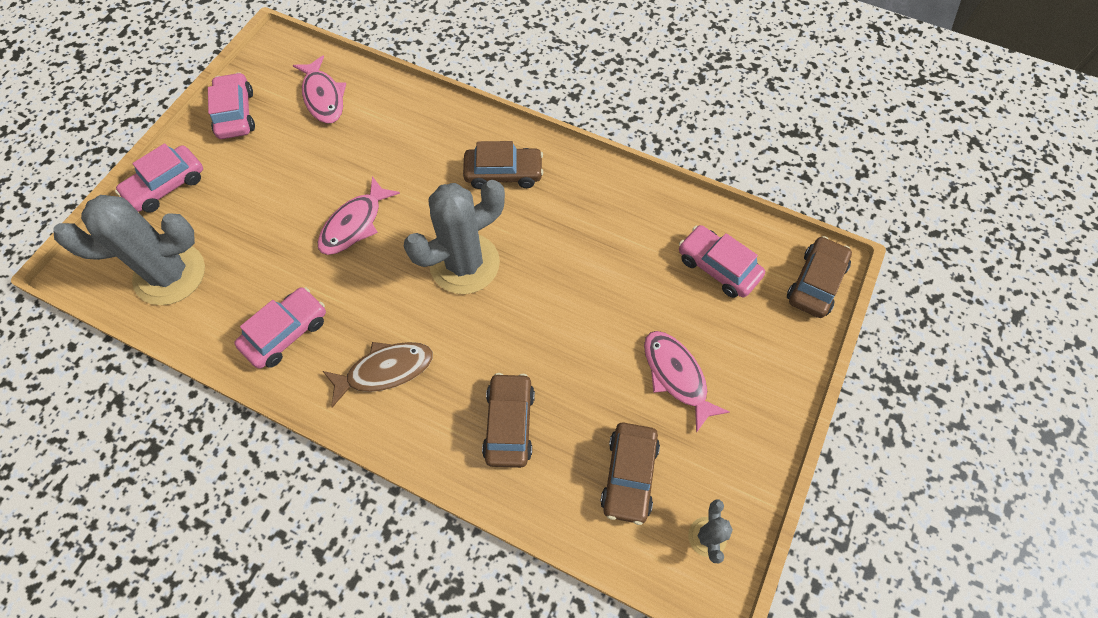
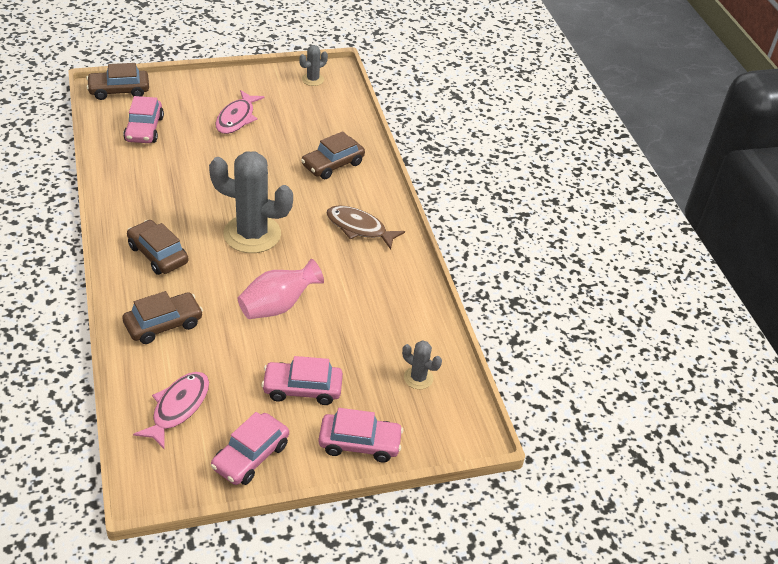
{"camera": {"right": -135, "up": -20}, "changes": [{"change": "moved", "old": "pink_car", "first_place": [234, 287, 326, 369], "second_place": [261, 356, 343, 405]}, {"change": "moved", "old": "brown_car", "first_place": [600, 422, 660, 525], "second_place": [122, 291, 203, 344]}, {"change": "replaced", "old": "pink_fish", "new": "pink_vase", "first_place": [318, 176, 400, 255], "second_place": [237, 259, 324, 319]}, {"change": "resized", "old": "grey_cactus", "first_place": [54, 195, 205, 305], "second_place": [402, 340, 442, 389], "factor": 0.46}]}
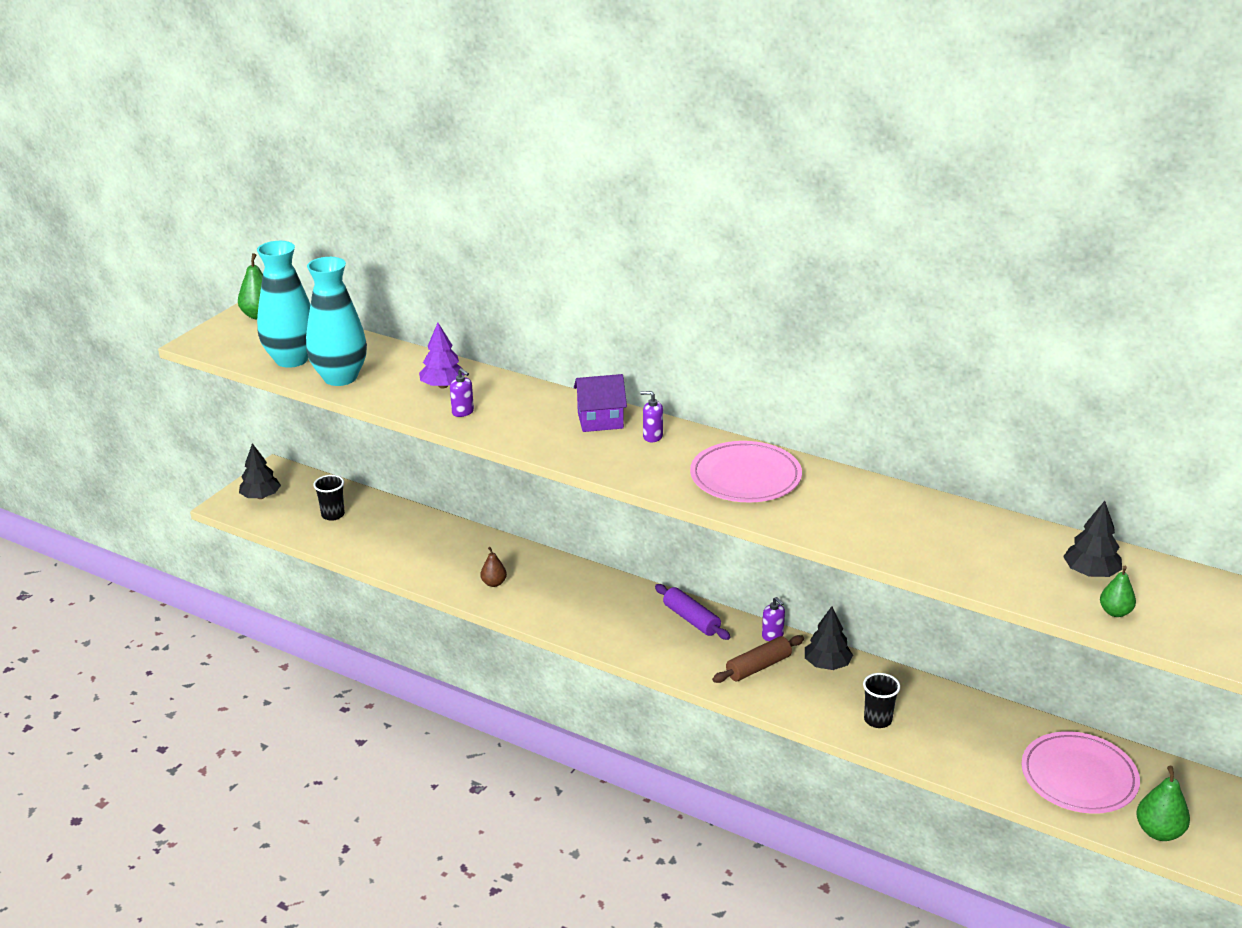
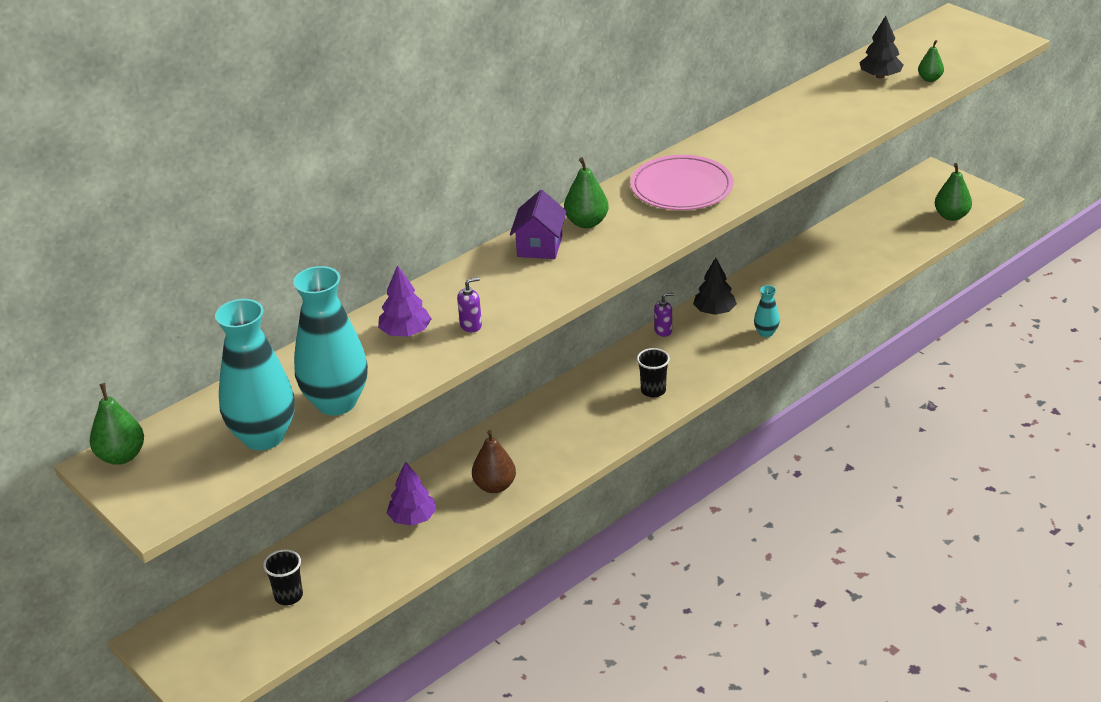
{"camera": {"right": -70, "up": 5}, "changes": [{"change": "removed", "old": "black_tree", "first_place": [239, 443, 281, 499]}, {"change": "removed", "old": "purple_rolling_pin", "first_place": [655, 584, 730, 640]}, {"change": "removed", "old": "brown_rolling_pin", "first_place": [712, 635, 804, 683]}, {"change": "removed", "old": "pink_plate", "first_place": [1021, 731, 1140, 814]}, {"change": "added", "new": "purple_tree", "second_place": [387, 461, 437, 526]}, {"change": "added", "new": "turquoise_vase", "second_place": [754, 285, 780, 337]}, {"change": "moved", "old": "black_cup", "first_place": [863, 673, 900, 728], "second_place": [637, 348, 670, 398]}, {"change": "replaced", "old": "purple_soap_dispenser", "new": "green_pear", "first_place": [640, 391, 663, 442], "second_place": [564, 157, 609, 228]}, {"change": "resized", "old": "brown_pear", "first_place": [481, 547, 507, 587], "second_place": [472, 430, 516, 493], "factor": 1.56}]}
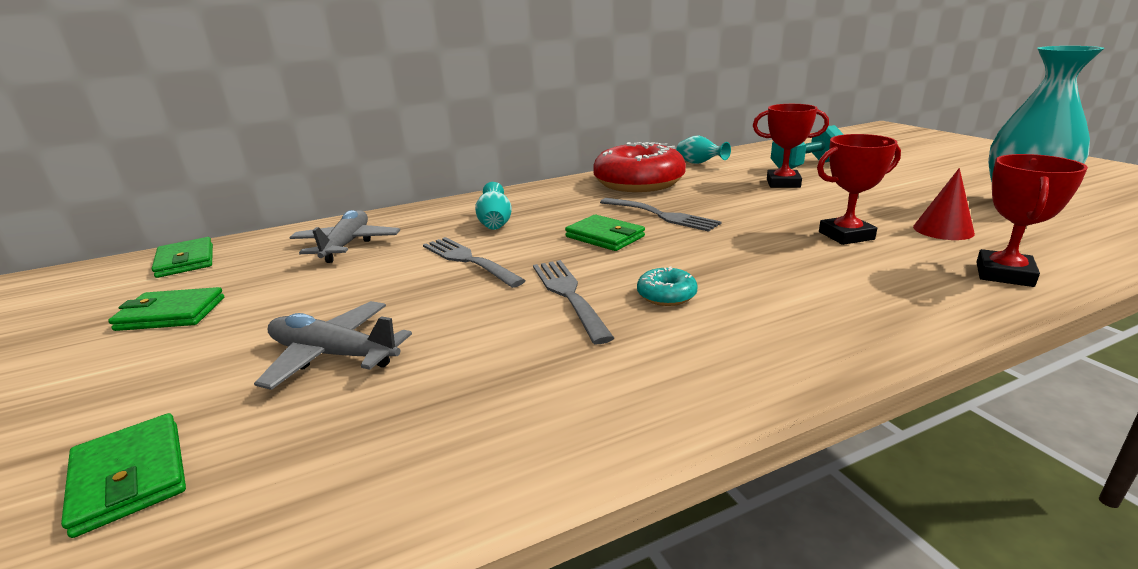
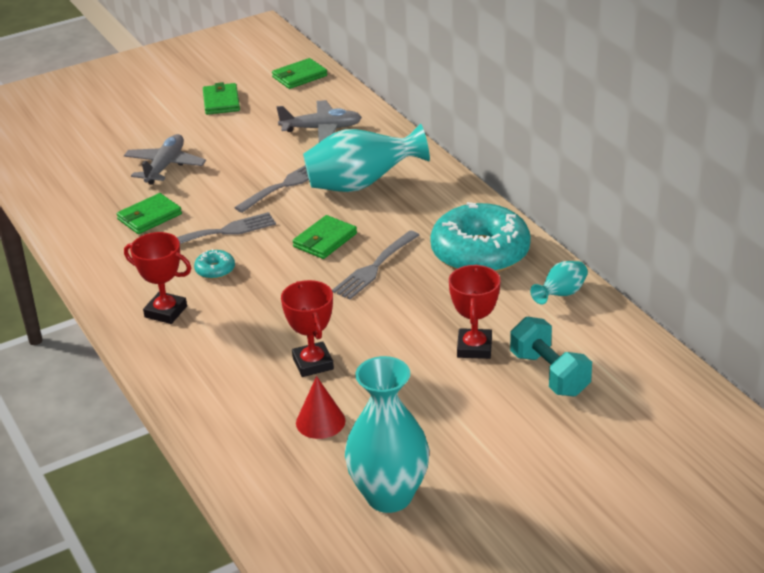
{"camera": {"right": 85, "up": 10}, "changes": [{"change": "moved", "old": "green_wallet", "first_place": [61, 413, 186, 538], "second_place": [117, 193, 182, 234]}, {"change": "moved", "old": "red_trophy", "first_place": [976, 154, 1088, 287], "second_place": [124, 232, 191, 324]}, {"change": "recoloured", "old": "red_donut", "new": "turquoise_donut", "first_place": [593, 142, 686, 192], "second_place": [430, 202, 531, 273]}, {"change": "resized", "old": "turquoise_vase", "first_place": [475, 182, 512, 230], "second_place": [303, 124, 430, 192], "factor": 2.02}]}
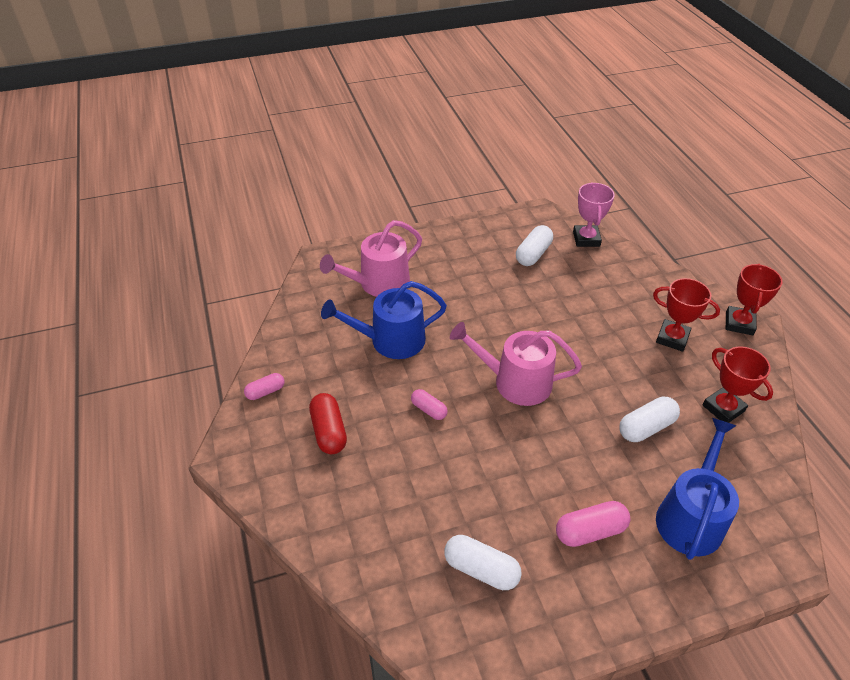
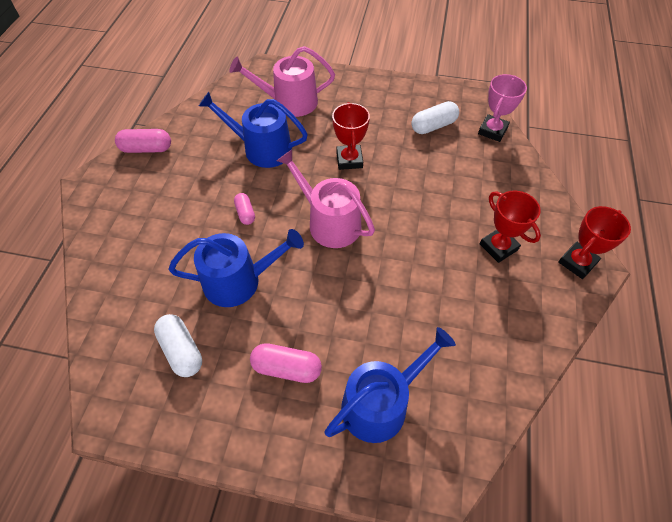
{"camera": {"right": 30, "up": 10}, "changes": [{"change": "removed", "old": "red_capsule", "first_place": [309, 393, 347, 454]}, {"change": "removed", "old": "white_capsule", "first_place": [619, 396, 680, 442]}, {"change": "added", "new": "blue_watering_can", "second_place": [169, 229, 304, 307]}, {"change": "moved", "old": "red_trophy", "first_place": [703, 346, 773, 423], "second_place": [332, 102, 370, 170]}, {"change": "resized", "old": "pink_capsule", "first_place": [244, 373, 285, 400], "second_place": [115, 129, 171, 153], "factor": 1.59}]}
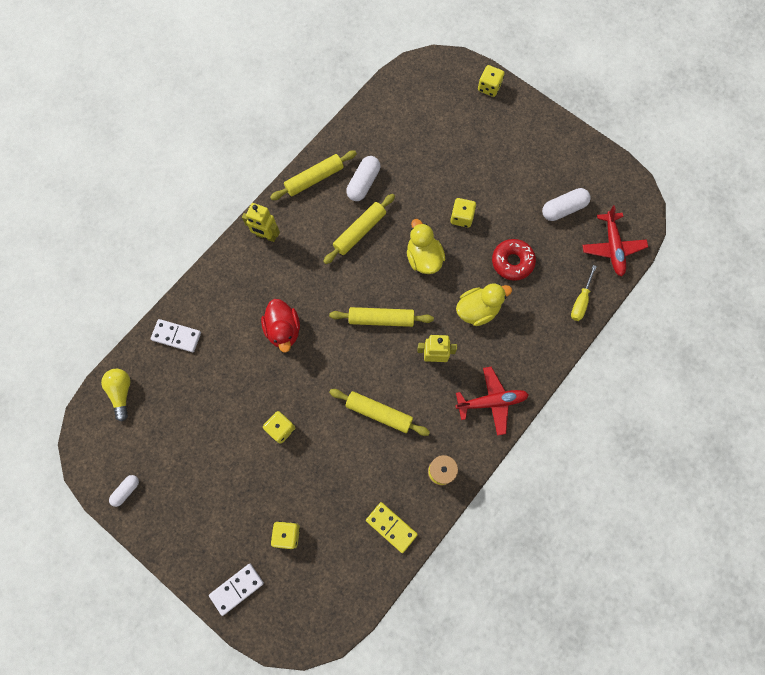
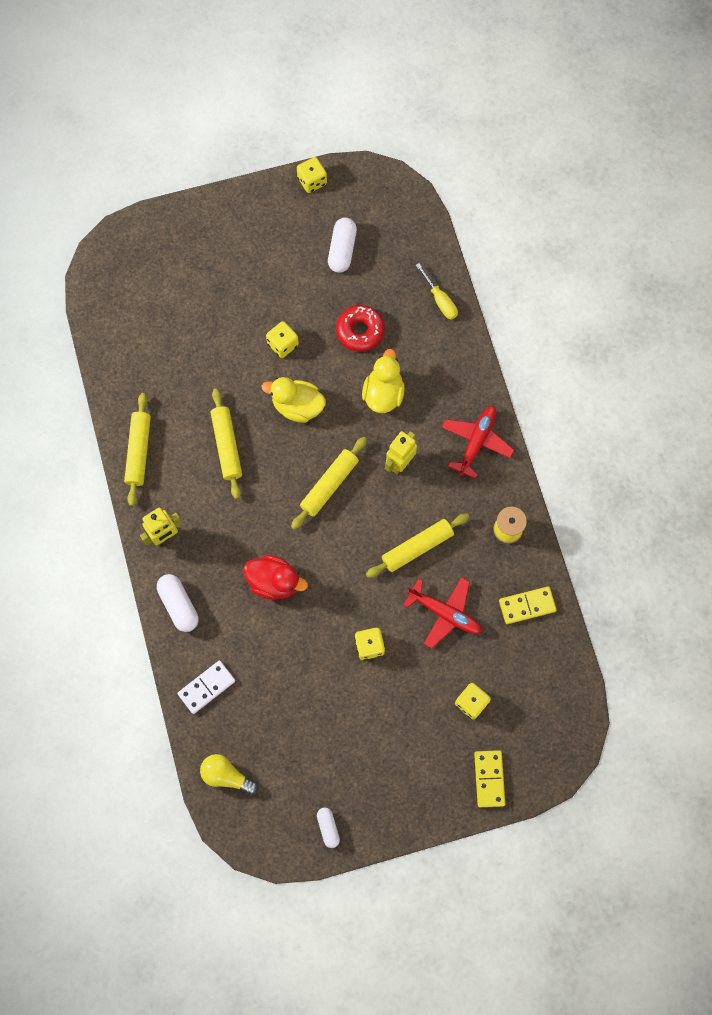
{"camera": {"right": -55, "up": 0}, "changes": [{"change": "moved", "old": "white_capsule", "first_place": [346, 156, 380, 201], "second_place": [157, 574, 198, 632]}, {"change": "moved", "old": "yellow_dice", "first_place": [478, 65, 505, 97], "second_place": [297, 157, 327, 193]}, {"change": "moved", "old": "red_plane", "first_place": [582, 205, 648, 277], "second_place": [403, 577, 482, 648]}, {"change": "recoloured", "old": "white_domino", "new": "yellow_domino", "first_place": [209, 564, 264, 616], "second_place": [474, 750, 505, 807]}]}
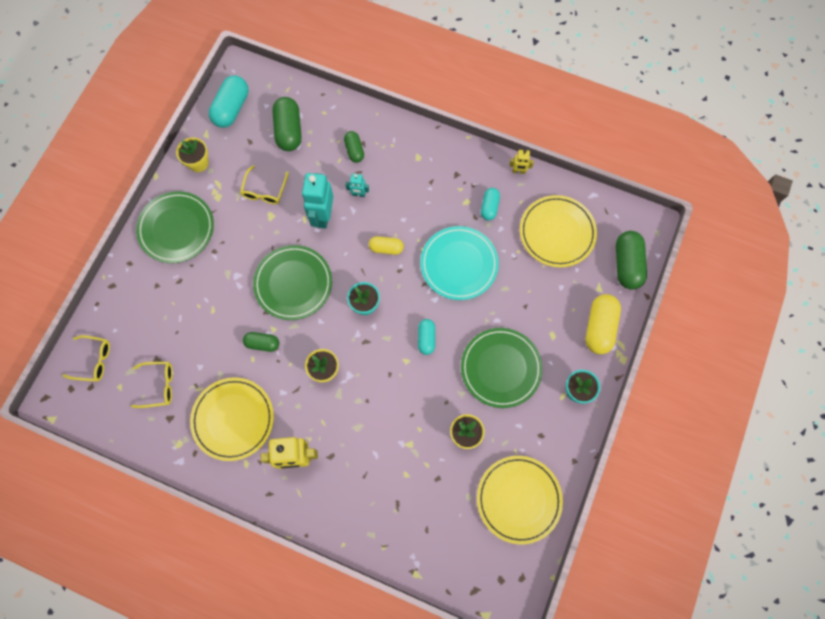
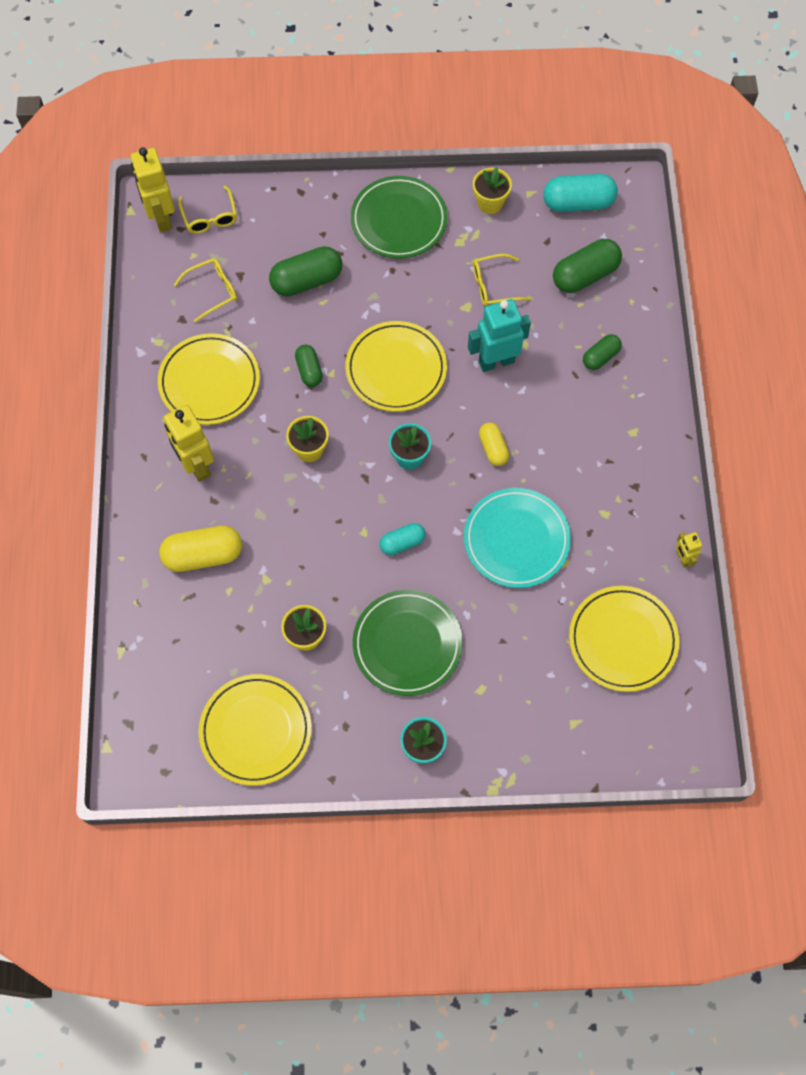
{"camera": {"right": 65, "up": -5}, "changes": [{"change": "removed", "old": "turquoise_robot", "first_place": [345, 174, 369, 197]}, {"change": "removed", "old": "turquoise_capsule", "first_place": [481, 188, 500, 221]}, {"change": "added", "new": "yellow_robot", "second_place": [131, 147, 175, 232]}, {"change": "moved", "old": "yellow_capsule", "first_place": [586, 294, 621, 354], "second_place": [159, 526, 242, 572]}, {"change": "moved", "old": "green_capsule", "first_place": [616, 231, 647, 290], "second_place": [269, 246, 343, 296]}, {"change": "recoloured", "old": "green_plate", "new": "yellow_plate", "first_place": [253, 245, 332, 320], "second_place": [346, 321, 447, 412]}, {"change": "turned", "old": "yellow_glasses", "first_place": [131, 362, 173, 408], "second_place": [174, 258, 237, 322], "degrees": -90}]}
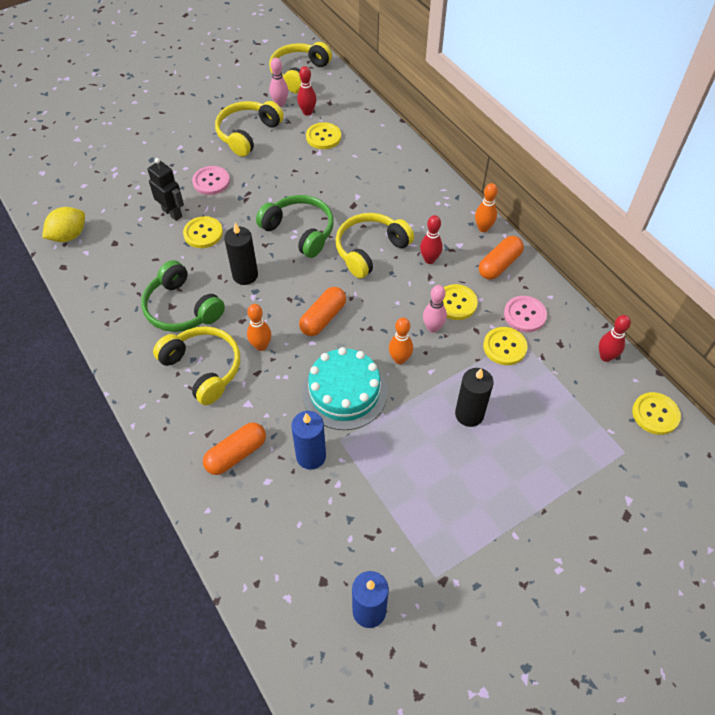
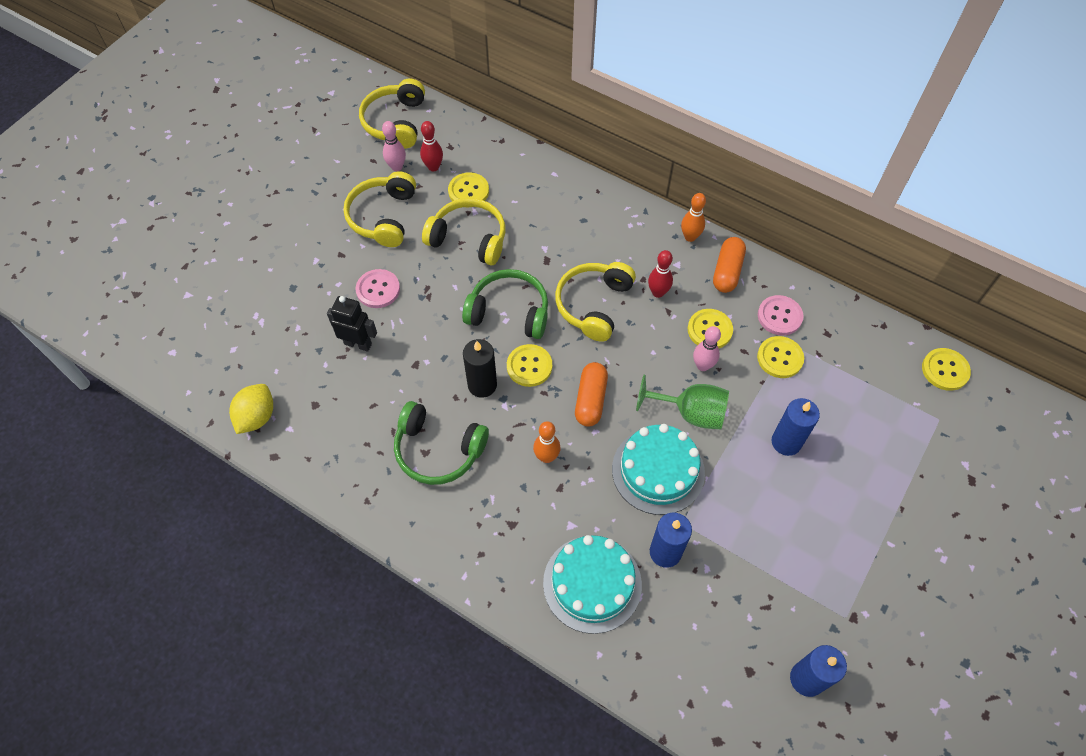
{"camera": {"right": -25, "up": 5}, "changes": [{"change": "removed", "old": "red_bowling_pin", "first_place": [599, 315, 631, 362]}, {"change": "moved", "old": "yellow_headphones", "first_place": [153, 326, 240, 405], "second_place": [422, 198, 505, 265]}, {"change": "moved", "old": "yellow_button", "first_place": [183, 216, 223, 248], "second_place": [507, 344, 552, 387]}, {"change": "replaced", "old": "orange_capsule", "new": "turquoise_cake", "first_place": [203, 422, 266, 475], "second_place": [543, 535, 642, 634]}, {"change": "replaced", "old": "orange_bowling_pin", "new": "green_goblet", "first_place": [389, 318, 413, 364], "second_place": [636, 375, 729, 429]}, {"change": "recoloured", "old": "black_candle", "new": "blue_candle", "first_place": [455, 368, 494, 427], "second_place": [772, 398, 820, 456]}]}
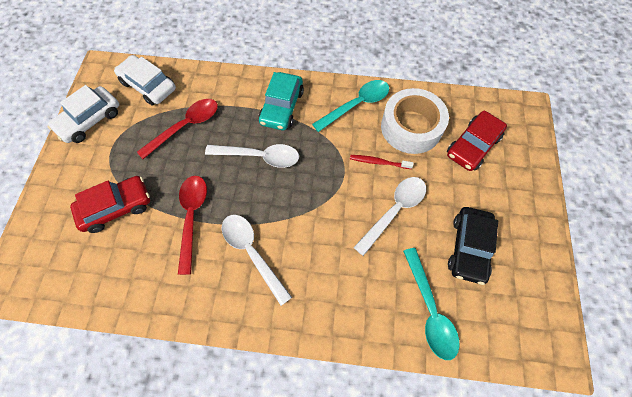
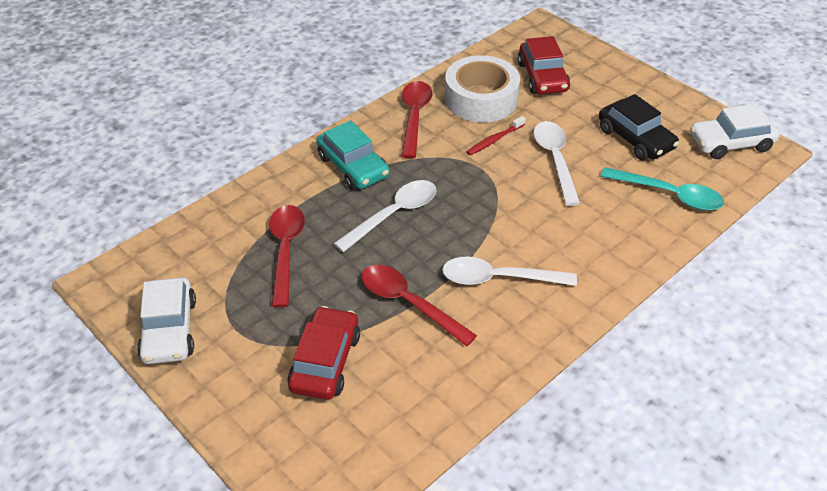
{"camera": {"right": -50, "up": -20}, "changes": [{"change": "moved", "old": "white_car", "first_place": [114, 55, 176, 106], "second_place": [690, 104, 780, 159]}, {"change": "recoloured", "old": "turquoise_spoon", "new": "red_spoon", "first_place": [312, 80, 389, 132], "second_place": [401, 81, 432, 159]}]}
